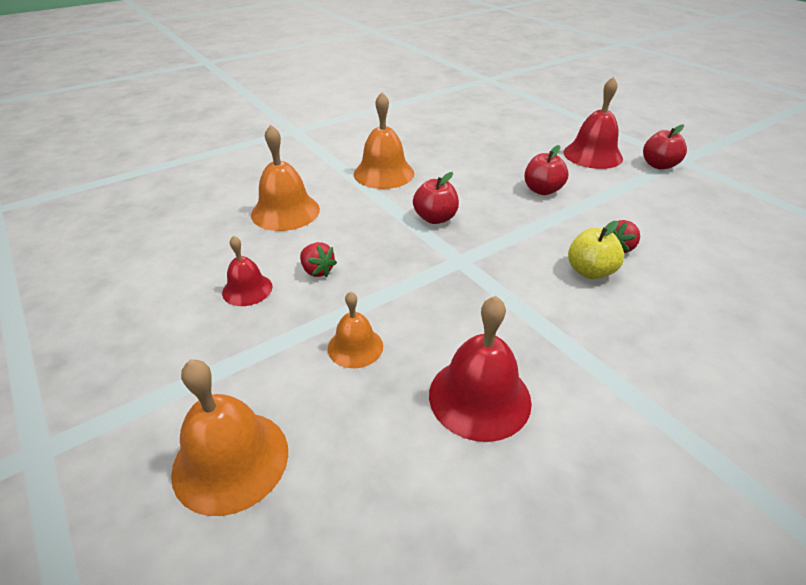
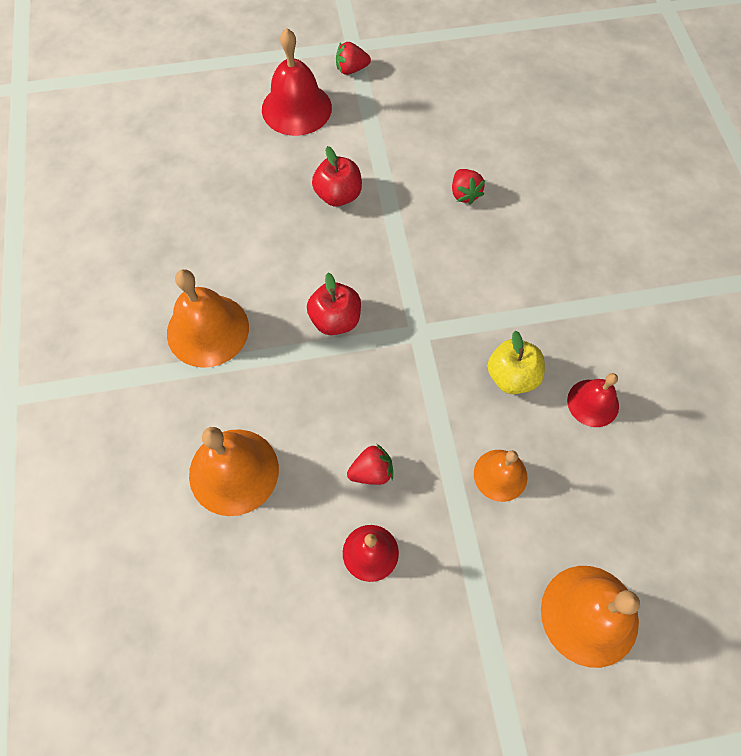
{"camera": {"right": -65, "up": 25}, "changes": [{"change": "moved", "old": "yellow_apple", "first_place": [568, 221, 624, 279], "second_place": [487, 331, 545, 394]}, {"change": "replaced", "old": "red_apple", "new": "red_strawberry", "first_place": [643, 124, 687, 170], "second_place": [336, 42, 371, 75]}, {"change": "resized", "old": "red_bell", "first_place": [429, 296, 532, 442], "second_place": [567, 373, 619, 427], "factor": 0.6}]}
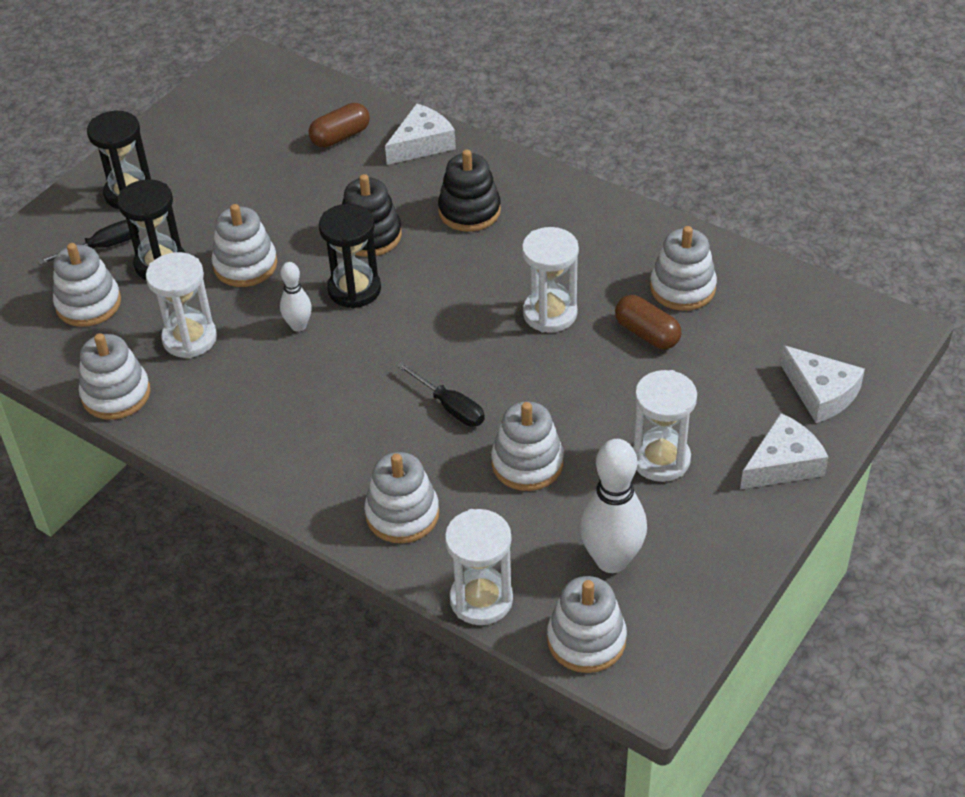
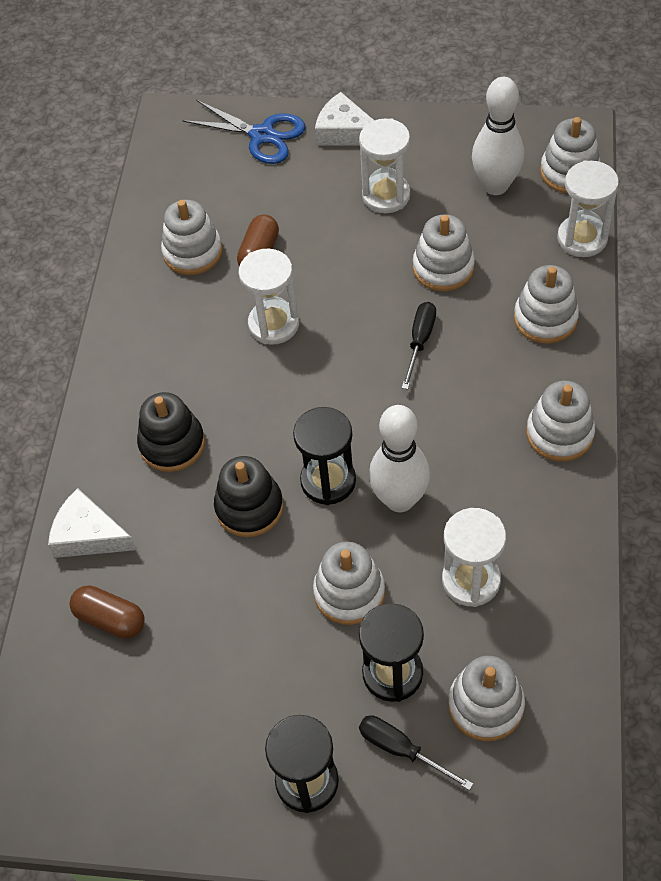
{"camera": {"right": -115, "up": 10}, "changes": [{"change": "moved", "old": "white_stacking_toy", "first_place": [79, 333, 150, 420], "second_place": [526, 381, 595, 462]}, {"change": "replaced", "old": "white_cheese", "new": "blue_scissors", "first_place": [780, 345, 865, 423], "second_place": [182, 100, 305, 164]}, {"change": "resized", "old": "white_bowling_pin", "first_place": [280, 262, 312, 332], "second_place": [369, 405, 430, 512], "factor": 1.83}]}
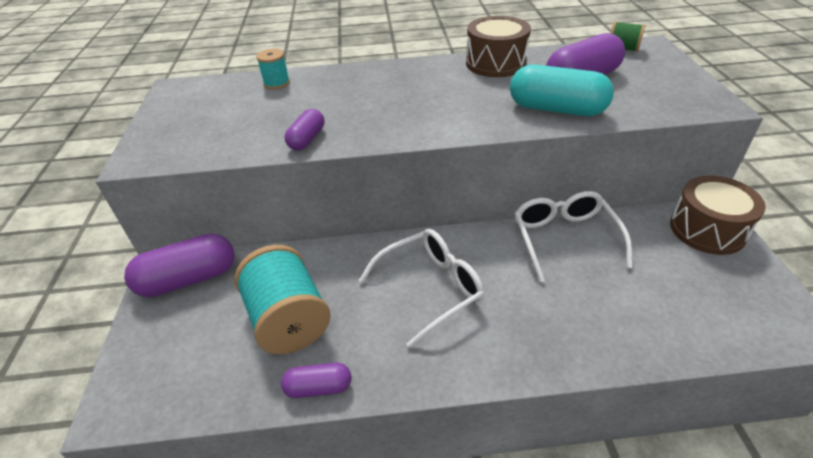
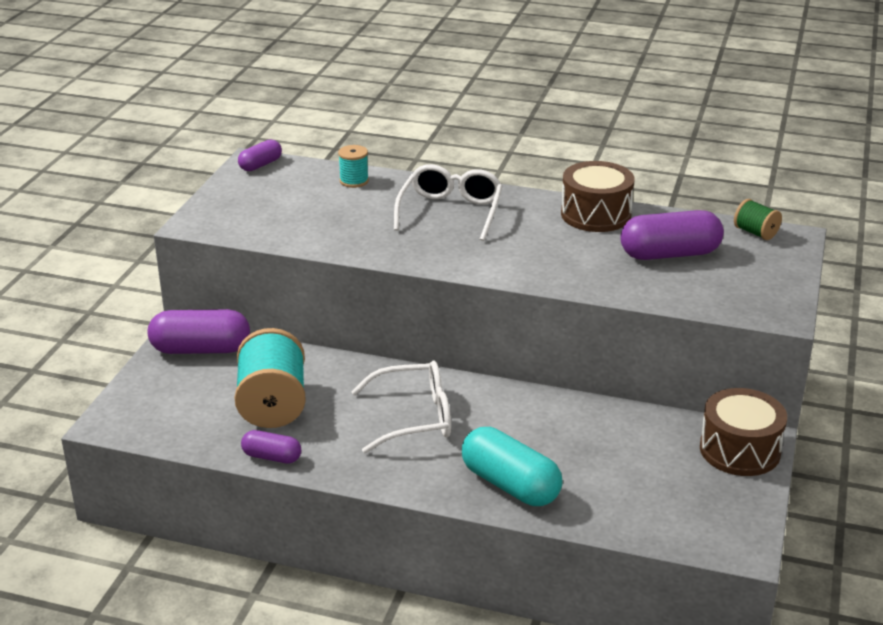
{"camera": {"right": 20, "up": -10}, "changes": [{"change": "moved", "old": "purple_capsule", "first_place": [285, 109, 324, 151], "second_place": [238, 139, 282, 171]}, {"change": "moved", "old": "turquoise_capsule", "first_place": [510, 64, 614, 116], "second_place": [462, 427, 563, 506]}, {"change": "moved", "old": "white_glasses", "first_place": [514, 191, 633, 282], "second_place": [394, 164, 503, 241]}]}
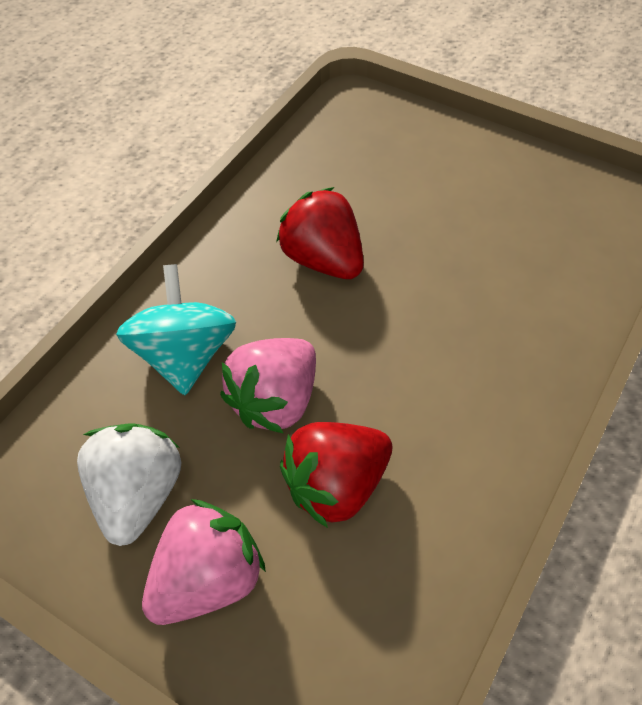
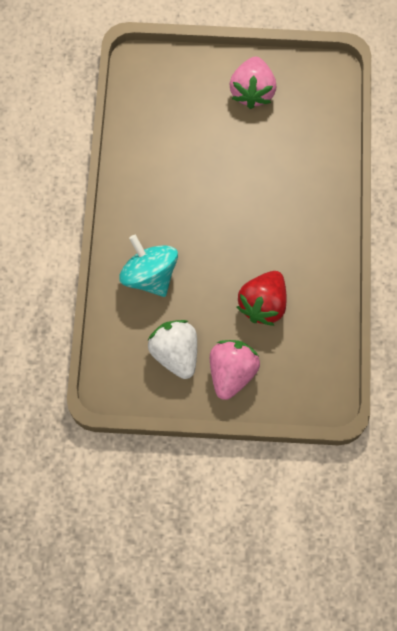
{"camera": {"right": -30, "up": 15}, "changes": [{"change": "removed", "old": "red_strawberry", "first_place": [276, 187, 364, 279]}, {"change": "moved", "old": "pink_strawberry", "first_place": [220, 338, 316, 434], "second_place": [229, 57, 276, 109]}]}
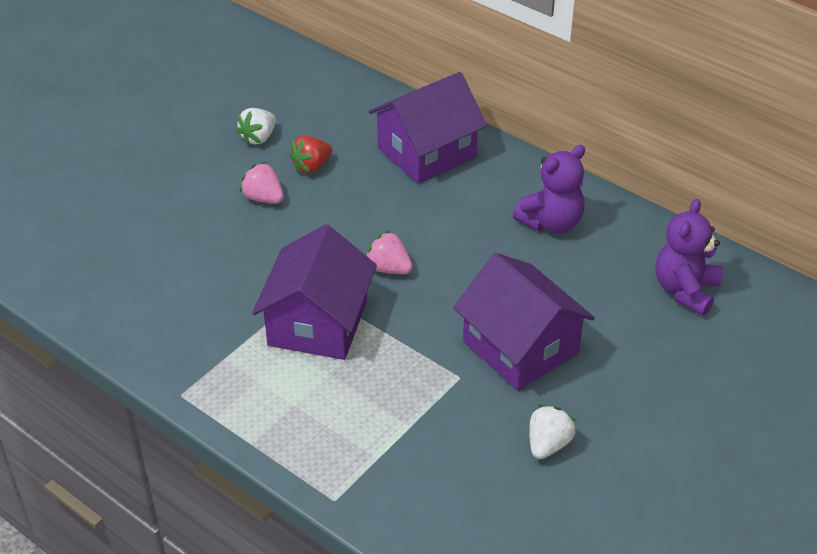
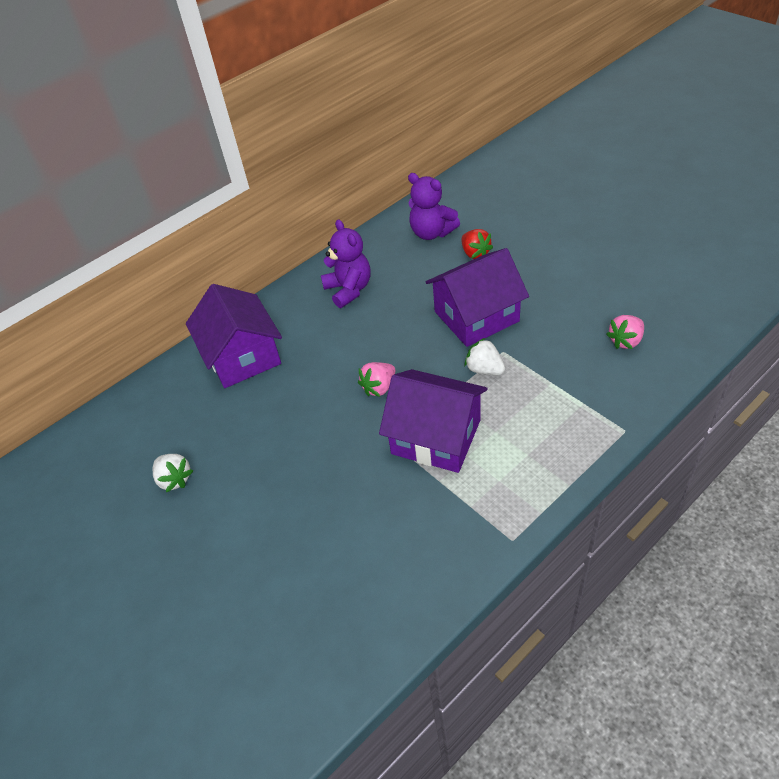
{"camera": {"right": -75, "up": 5}, "changes": [{"change": "moved", "old": "pink_strawberry", "first_place": [240, 162, 284, 204], "second_place": [606, 315, 644, 349]}, {"change": "moved", "old": "red_strawberry", "first_place": [289, 136, 333, 174], "second_place": [461, 229, 493, 259]}, {"change": "moved", "old": "white_strawberry", "first_place": [529, 404, 576, 459], "second_place": [464, 338, 505, 375]}]}
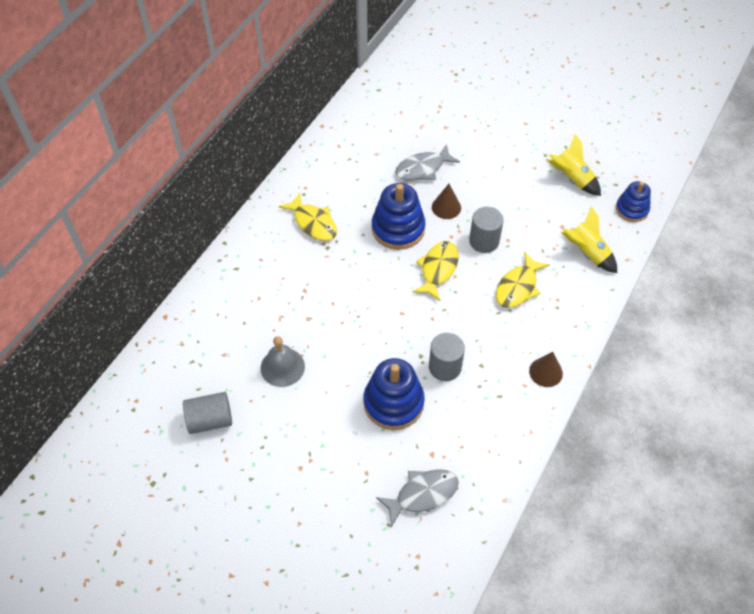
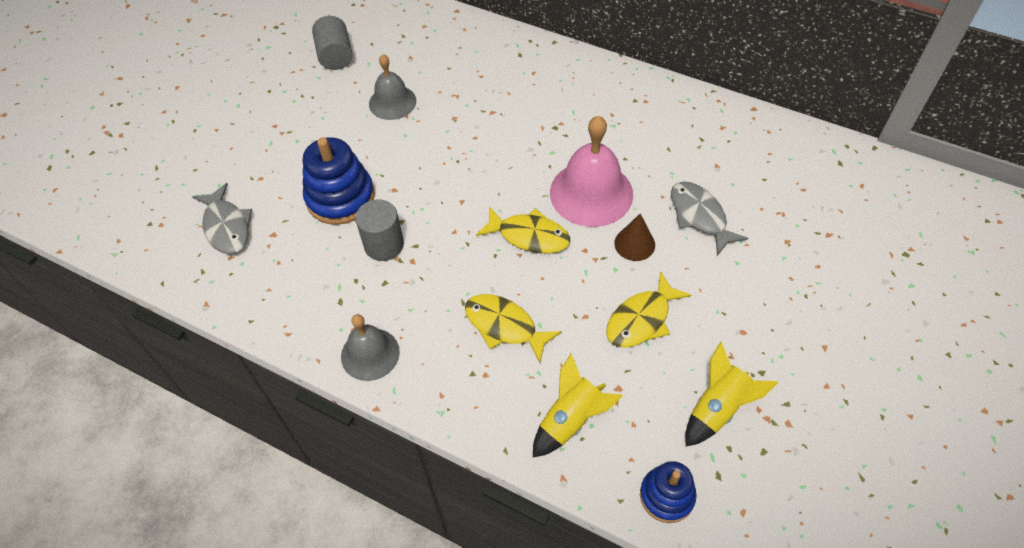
{"camera": {"right": 90, "up": 0}, "changes": [{"change": "removed", "old": "grey_cylinder", "first_place": [469, 207, 503, 253]}, {"change": "moved", "old": "yellow_fish", "first_place": [279, 192, 337, 241], "second_place": [606, 271, 691, 347]}, {"change": "replaced", "old": "blue_stacking_toy", "new": "pink_bell", "first_place": [372, 183, 425, 250], "second_place": [550, 116, 633, 227]}, {"change": "replaced", "old": "brown_cone", "new": "grey_bell", "first_place": [529, 352, 563, 387], "second_place": [341, 314, 400, 381]}]}
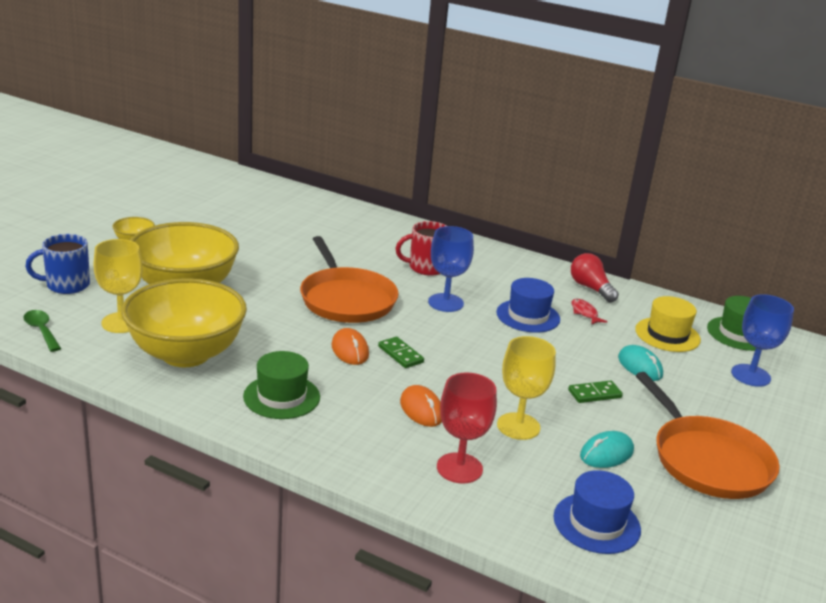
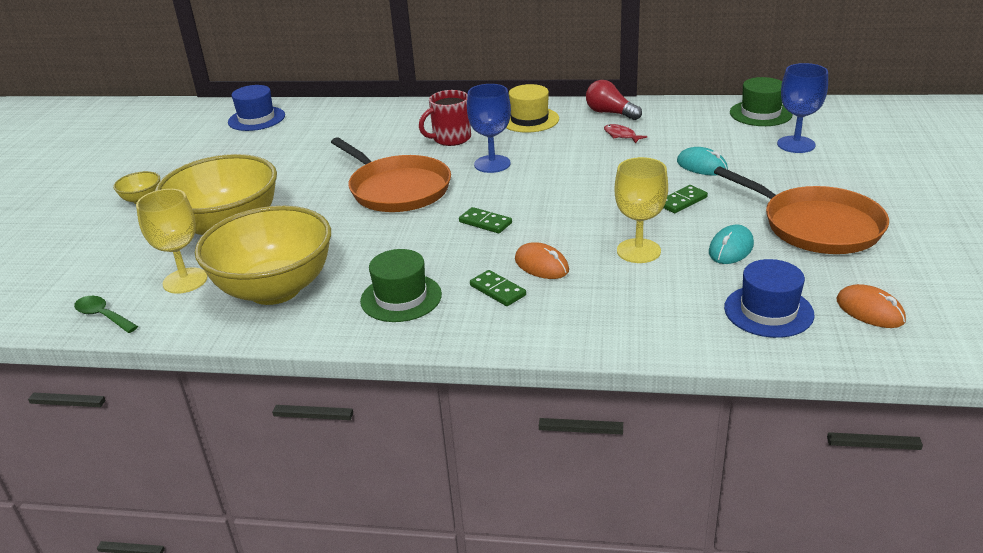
{"camera": {"right": -15, "up": 5}, "changes": [{"change": "removed", "old": "blue_mug", "first_place": [25, 234, 90, 294]}, {"change": "removed", "old": "red_goblet", "first_place": [437, 372, 497, 484]}, {"change": "added", "new": "green_domino", "second_place": [470, 270, 526, 306]}, {"change": "moved", "old": "orange_mouse", "first_place": [332, 328, 369, 365], "second_place": [837, 284, 906, 328]}, {"change": "moved", "old": "blue_hat", "first_place": [496, 278, 560, 333], "second_place": [228, 85, 285, 131]}, {"change": "moved", "old": "yellow_hat", "first_place": [635, 296, 701, 352], "second_place": [506, 84, 559, 133]}]}
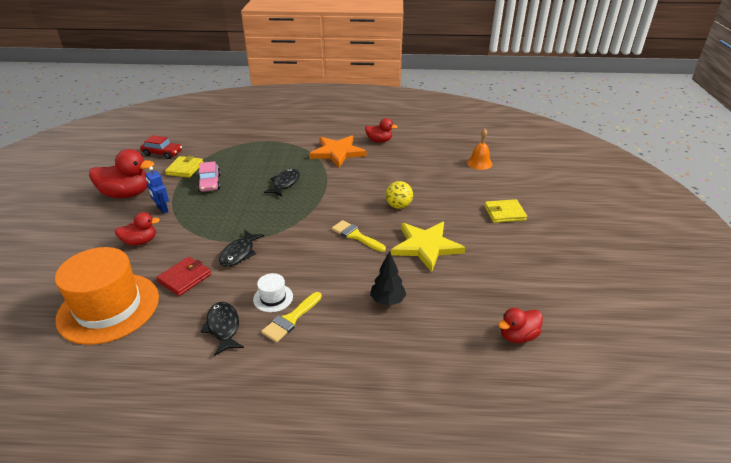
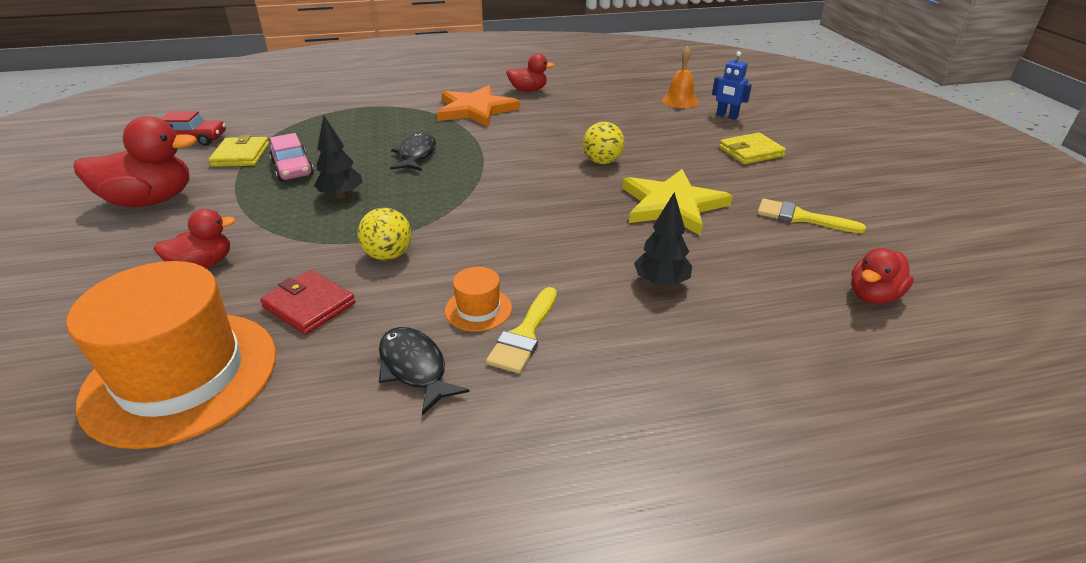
{"camera": {"right": -15, "up": 0}, "changes": [{"change": "added", "new": "black_tree", "second_place": [314, 115, 362, 199]}, {"change": "moved", "old": "blue_robot", "first_place": [145, 167, 169, 214], "second_place": [712, 51, 752, 120]}, {"change": "moved", "old": "yellow_brush", "first_place": [332, 220, 386, 252], "second_place": [757, 199, 866, 233]}, {"change": "replaced", "old": "black_fish", "new": "yellow_ball", "first_place": [219, 230, 264, 267], "second_place": [357, 208, 412, 260]}, {"change": "recoloured", "old": "white_hat", "new": "orange_hat", "first_place": [253, 273, 293, 312], "second_place": [445, 267, 512, 332]}, {"change": "turned", "old": "red_wallet", "first_place": [156, 257, 211, 296], "second_place": [260, 270, 356, 335], "degrees": -75}]}
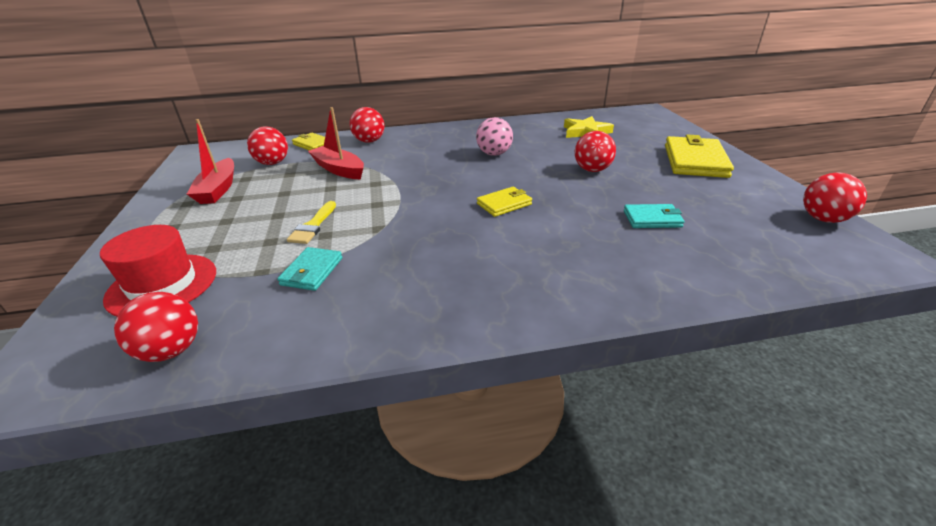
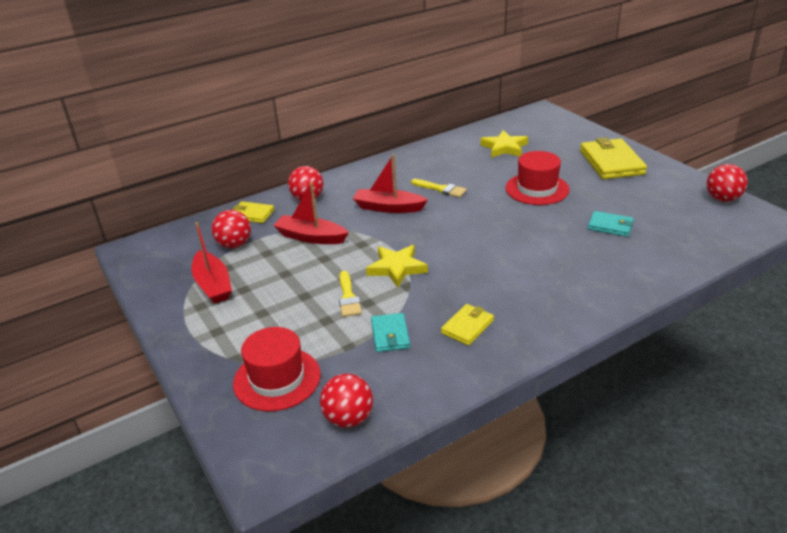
{"camera": {"right": -20, "up": 0}, "changes": [{"change": "added", "new": "red_boat", "second_place": [353, 154, 428, 213]}, {"change": "added", "new": "yellow_star", "second_place": [366, 245, 428, 288]}, {"change": "moved", "old": "yellow_wallet", "first_place": [477, 187, 532, 217], "second_place": [441, 304, 494, 346]}, {"change": "replaced", "old": "pink_ball", "new": "yellow_brush", "first_place": [476, 117, 513, 156], "second_place": [411, 179, 467, 198]}, {"change": "replaced", "old": "red_ball", "new": "red_hat", "first_place": [575, 131, 616, 172], "second_place": [506, 151, 569, 205]}, {"change": "turned", "old": "turquoise_wallet", "first_place": [624, 204, 685, 228], "second_place": [588, 211, 634, 237], "degrees": 45}]}
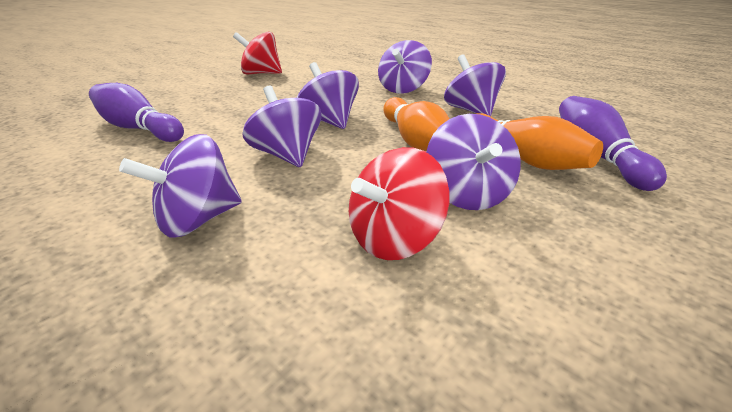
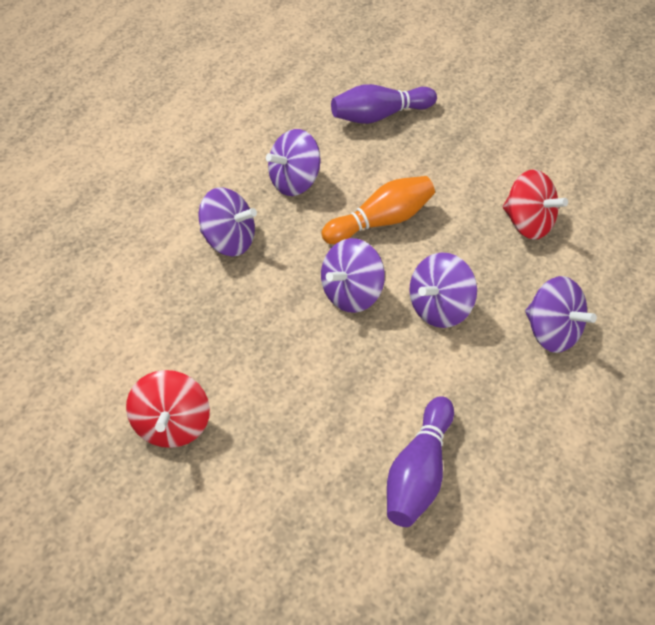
{"camera": {"right": -100, "up": 20}, "changes": [{"change": "removed", "old": "purple_spinning_top", "first_place": [426, 114, 521, 210]}, {"change": "removed", "old": "orange_bowling_pin", "first_place": [476, 113, 603, 170]}]}
